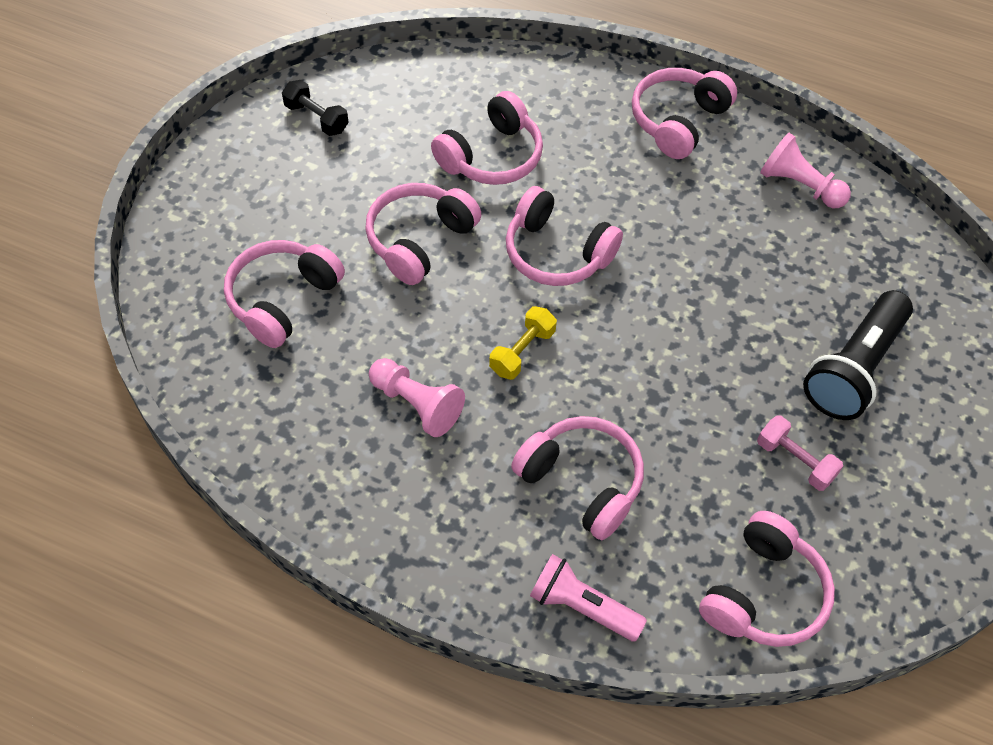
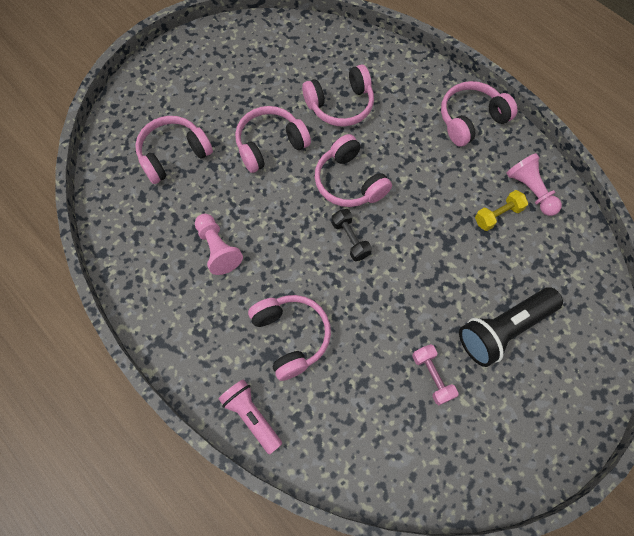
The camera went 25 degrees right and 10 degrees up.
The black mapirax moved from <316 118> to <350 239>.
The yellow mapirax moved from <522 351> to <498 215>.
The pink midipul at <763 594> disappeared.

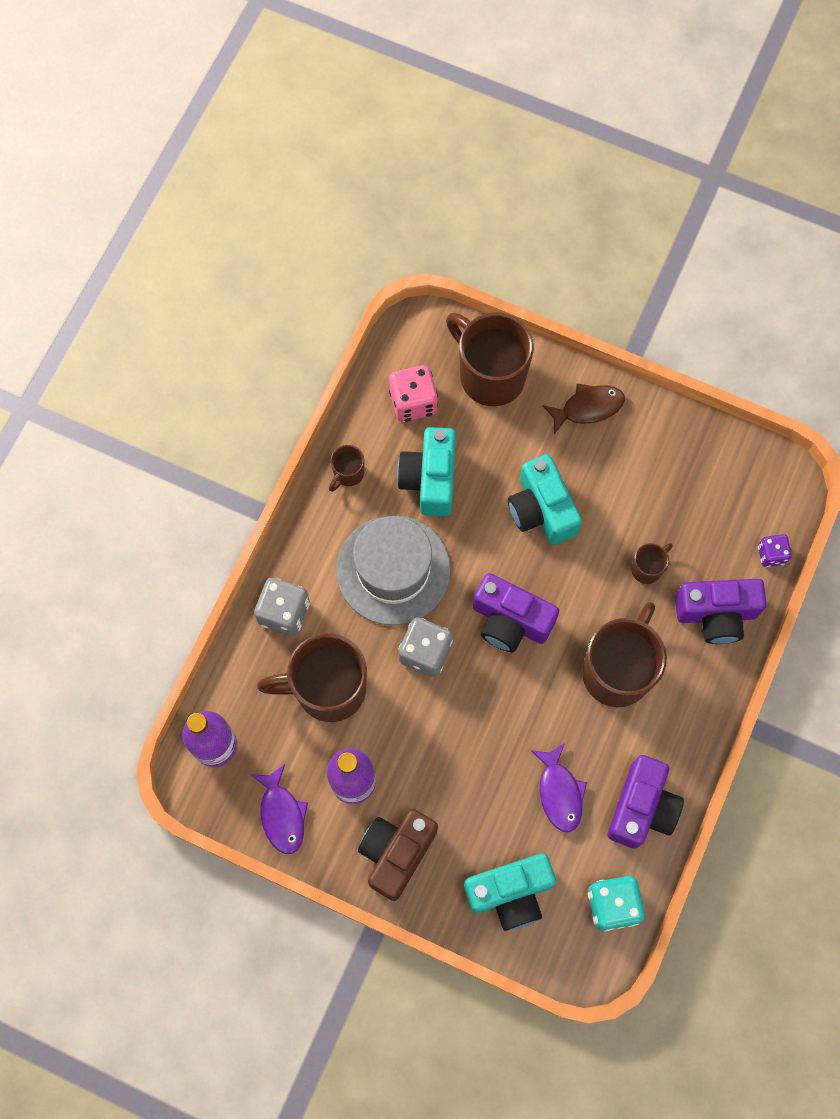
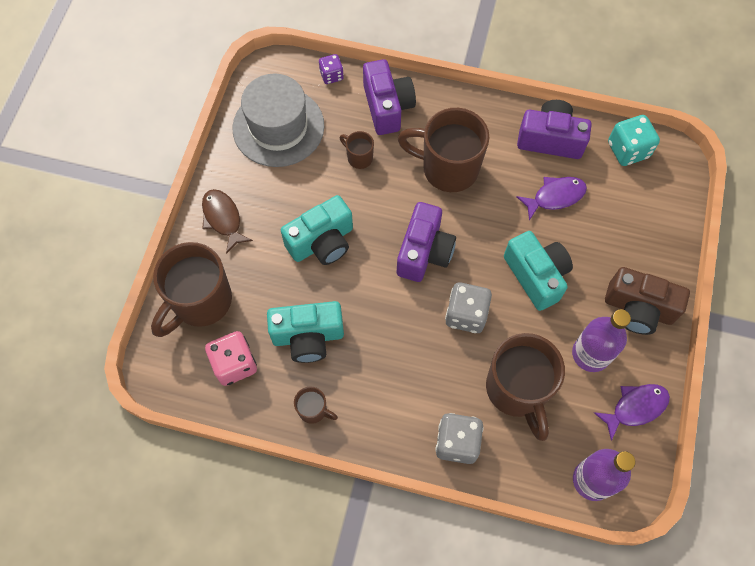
The camera went 100 degrees left and 5 degrees down.
The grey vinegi moved from <393 570> to <278 127>.
The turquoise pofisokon moved from <510 893> to <536 275>.

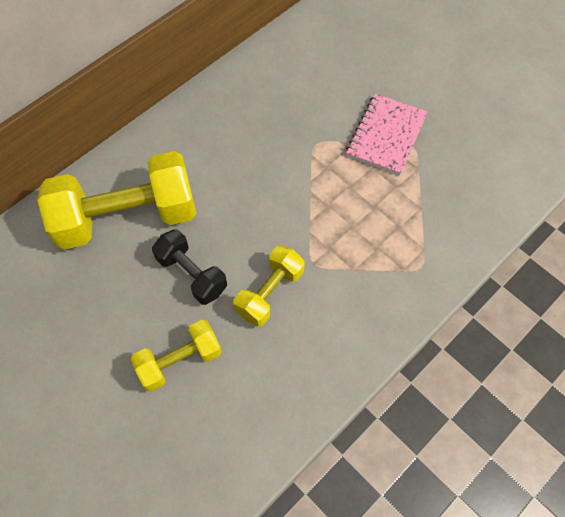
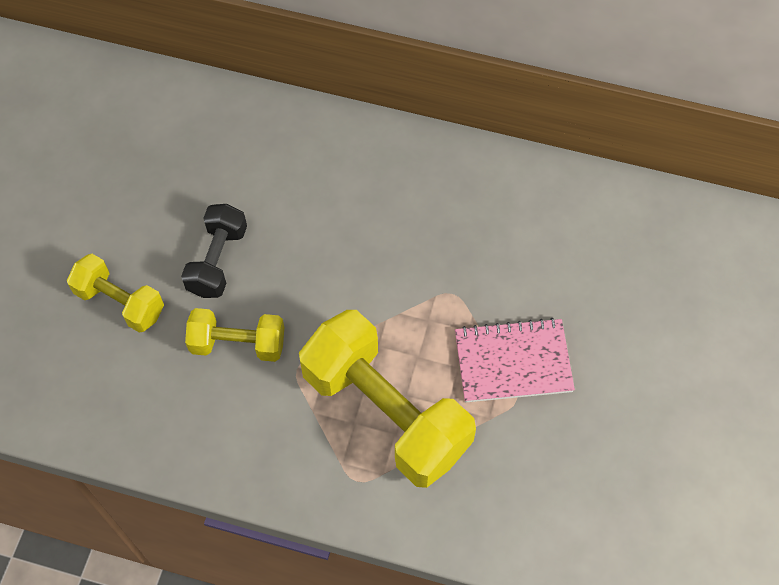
The camera went 60 degrees right and 0 degrees up.
The yellow mapirax moved from <127 217> to <386 412>.

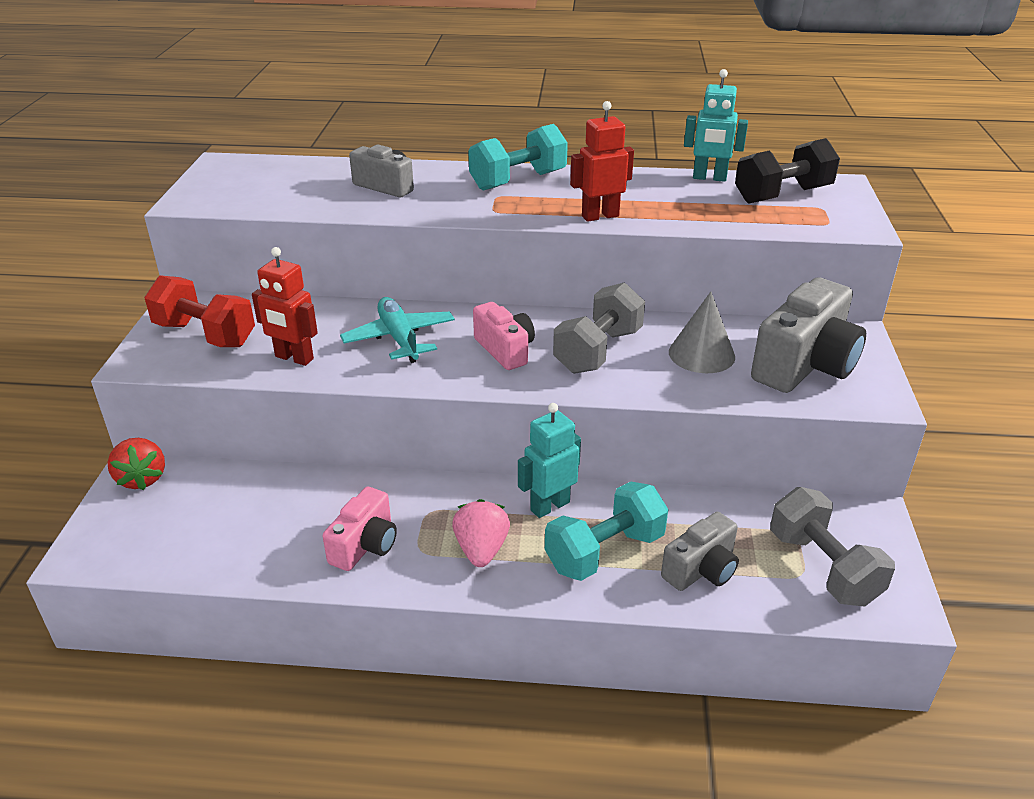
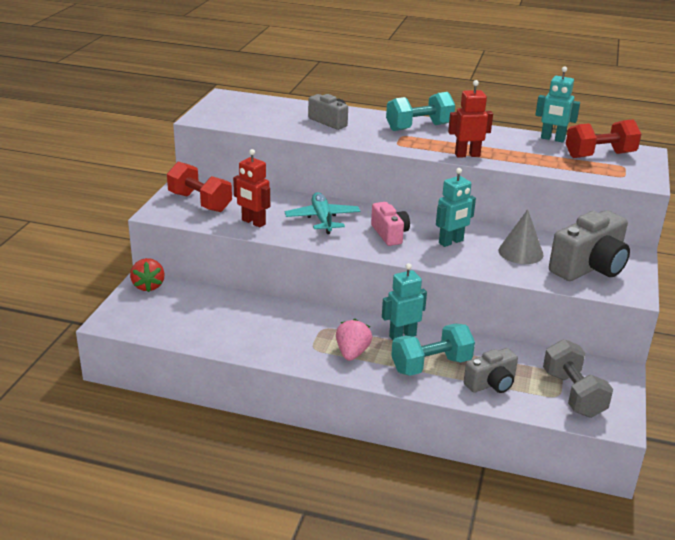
The camera went 10 degrees right and 5 degrees down.
The pink pofisokon at <365 545> disappeared.
The grey mapirax at <598 351> was replaced by the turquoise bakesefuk at <451 242>.
The black mapirax at <782 195> became the red mapirax at <599 155>.

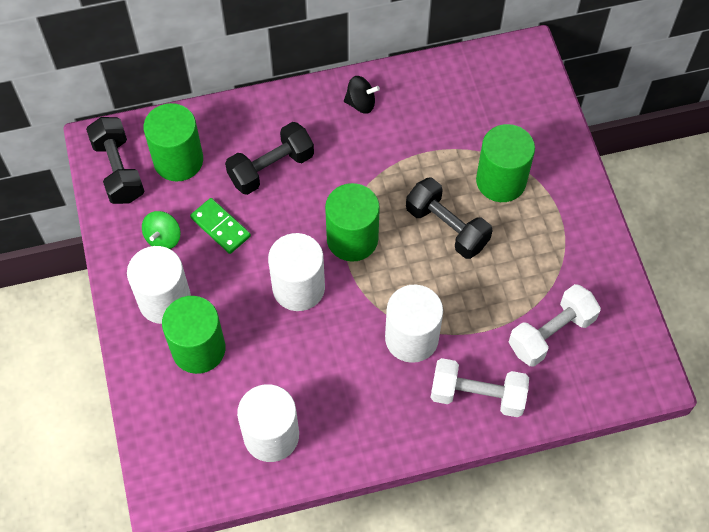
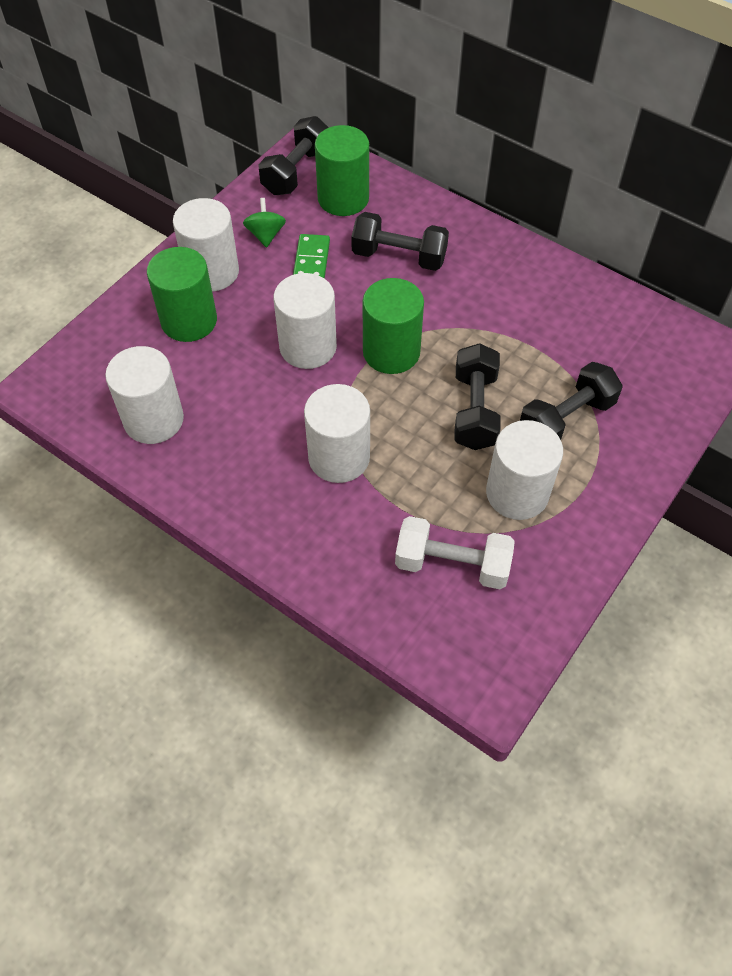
The camera went 50 degrees right and 5 degrees down.
The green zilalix at <163 238> turned 105 degrees clockwise.
The black zilalix at <361 103> disappeared.
The white mapirax at <477 395> disappeared.
The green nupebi at <501 181> was replaced by the black mapirax at <566 419>.
The white nupebi at <517 493> appeared.

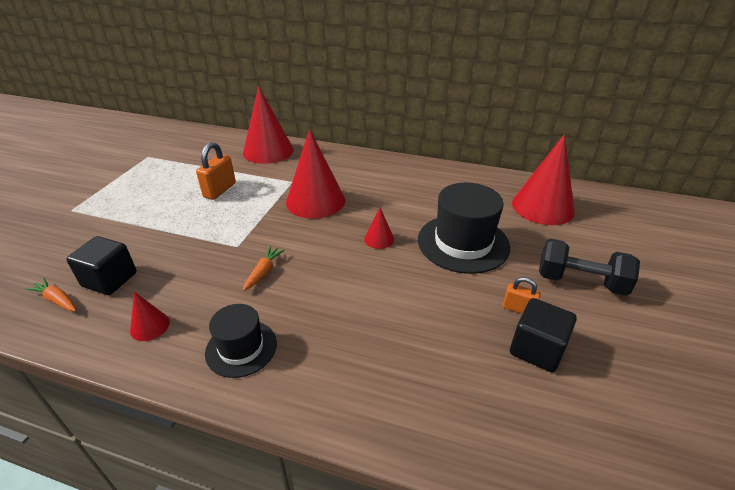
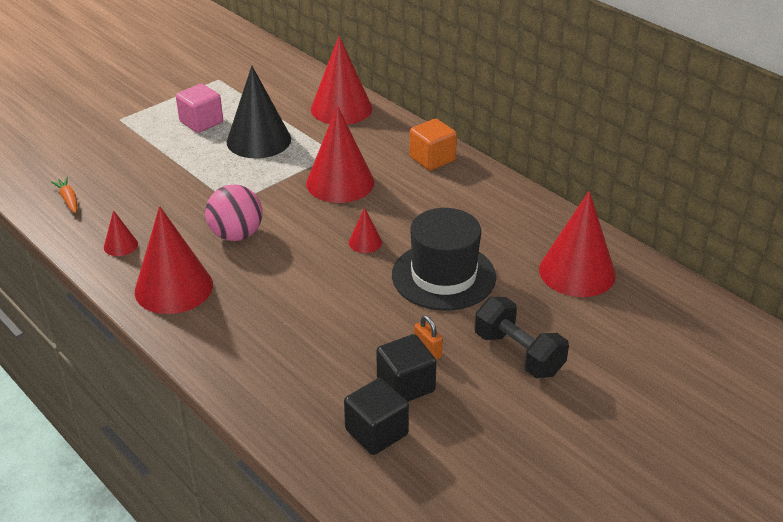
The camera went 30 degrees right and 0 degrees up.
The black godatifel moved from <110 279> to <376 432>.
The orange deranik at <220 190> was replaced by the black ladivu at <259 140>.
The black vinegi at <241 348> was replaced by the red ladivu at <173 288>.
The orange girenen at <263 272> was replaced by the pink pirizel at <236 235>.
The pink godatifel at <201 122> appeared.
The orange godatifel at <432 159> appeared.

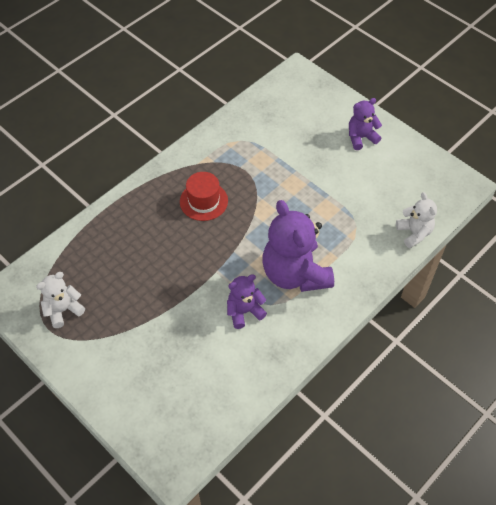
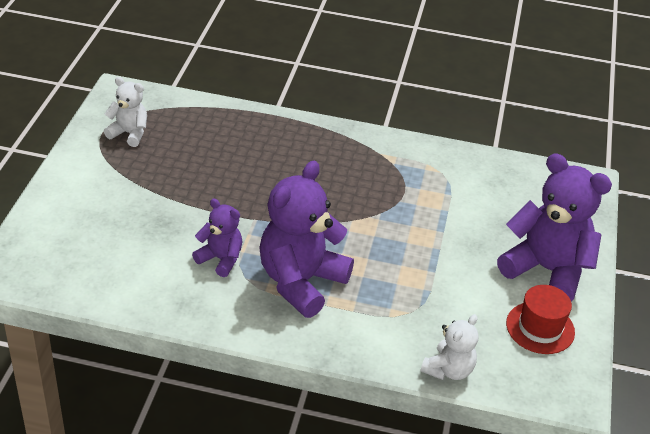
The camera went 55 degrees right and 15 degrees down.
The red vinegi moved from <203 201> to <540 328>.
The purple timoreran at <361 138> changed to 1.90 times the size.

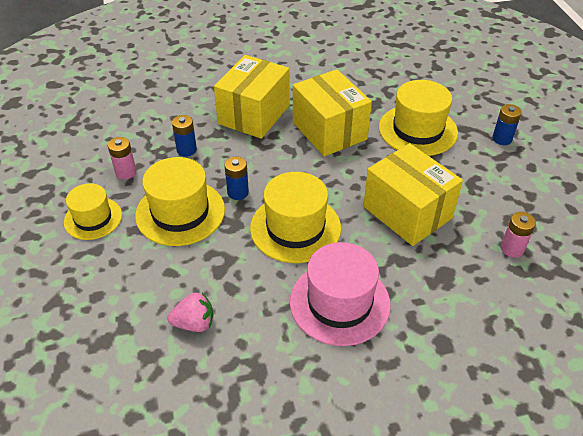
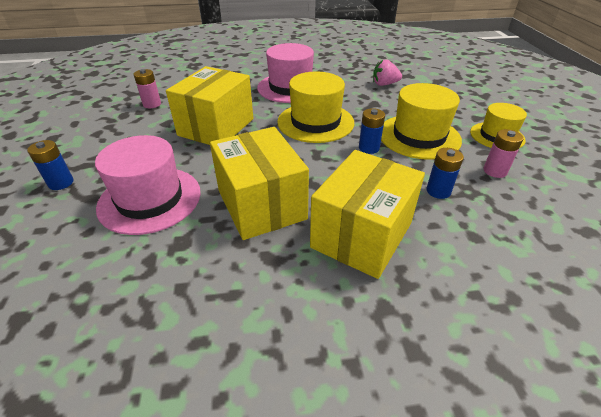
The camera went 175 degrees left and 5 degrees down.
The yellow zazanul at <407 212> turned 60 degrees clockwise.
The yellow vinegi at <418 130> became the pink vinegi at <150 199>.

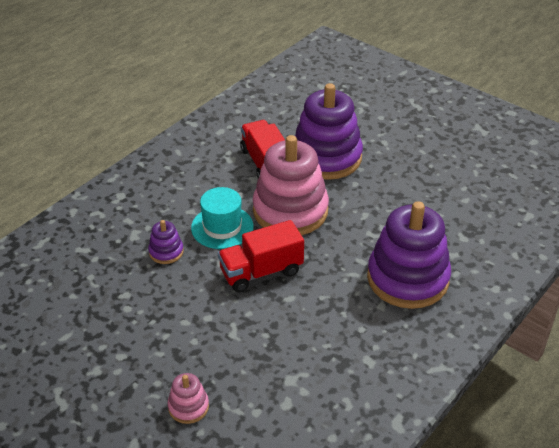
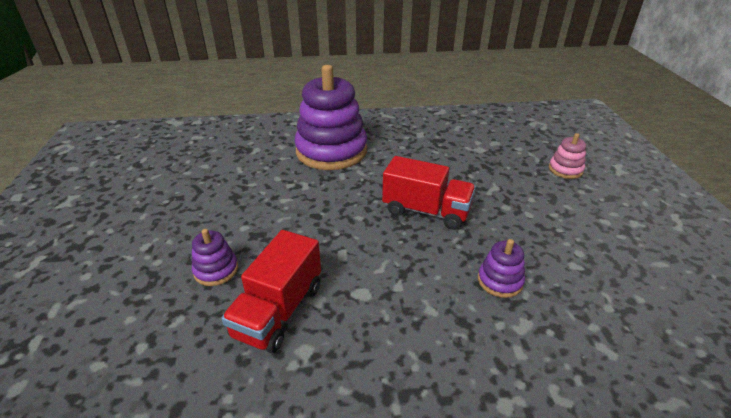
The camera went 135 degrees left and 5 degrees down.
The turquoise vinegi at <222 227> disappeared.
The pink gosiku at <290 211> disappeared.
The purple gosiku at <326 157> changed to 0.44 times the size.

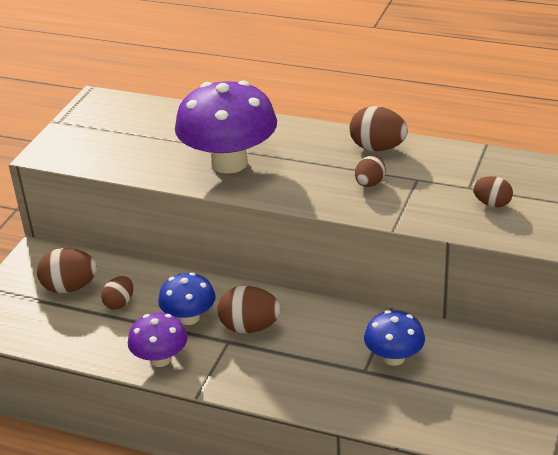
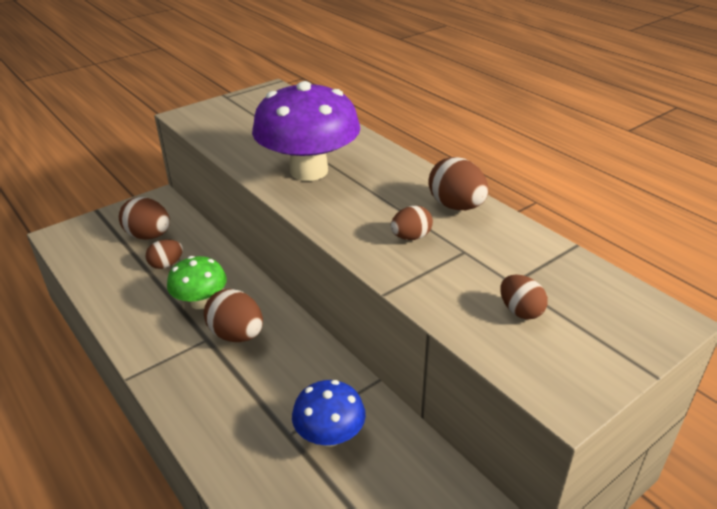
The camera went 30 degrees right and 0 degrees up.
The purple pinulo at <160 359> disappeared.
The blue pinulo at <189 318> became the green pinulo at <201 302>.

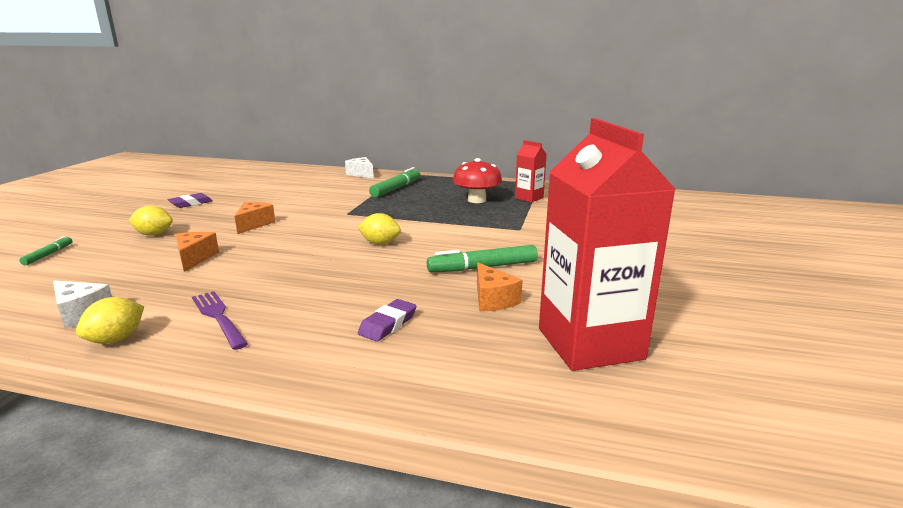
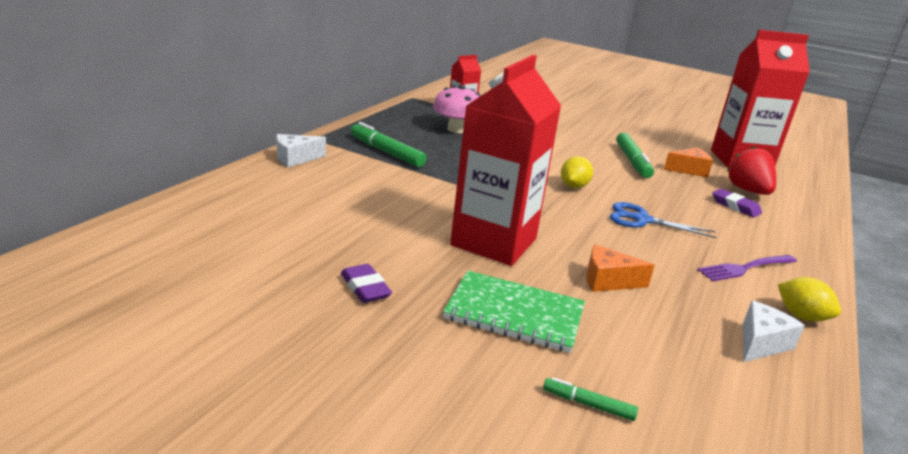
The camera went 80 degrees left and 5 degrees up.
The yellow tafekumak at <154 234> was replaced by the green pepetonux at <514 314>.
The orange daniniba at <254 224> was replaced by the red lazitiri at <494 242>.
The red pinulo at <477 200> became the pink pinulo at <457 129>.
The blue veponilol at <642 220> appeared.
The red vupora at <748 190> appeared.

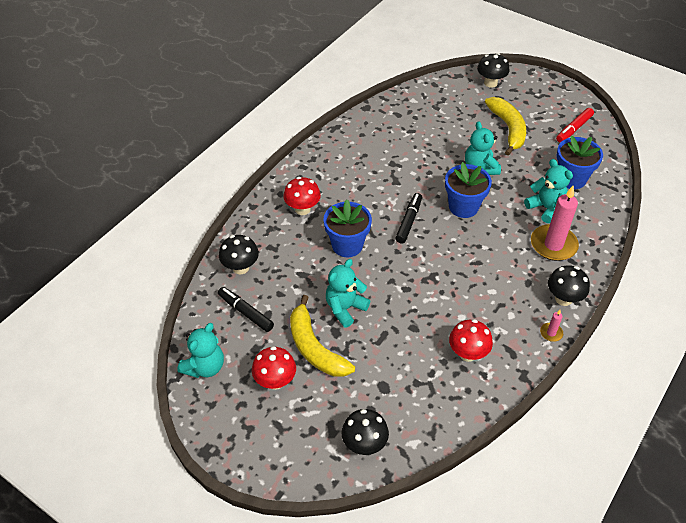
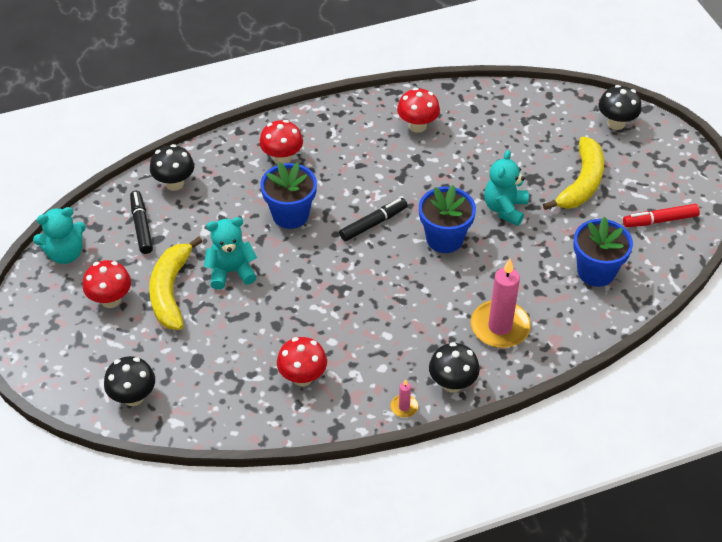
The camera went 35 degrees right and 0 degrees up.
The turquoise timoreran at <546 208> disappeared.
The red pinulo at <417 126> appeared.

